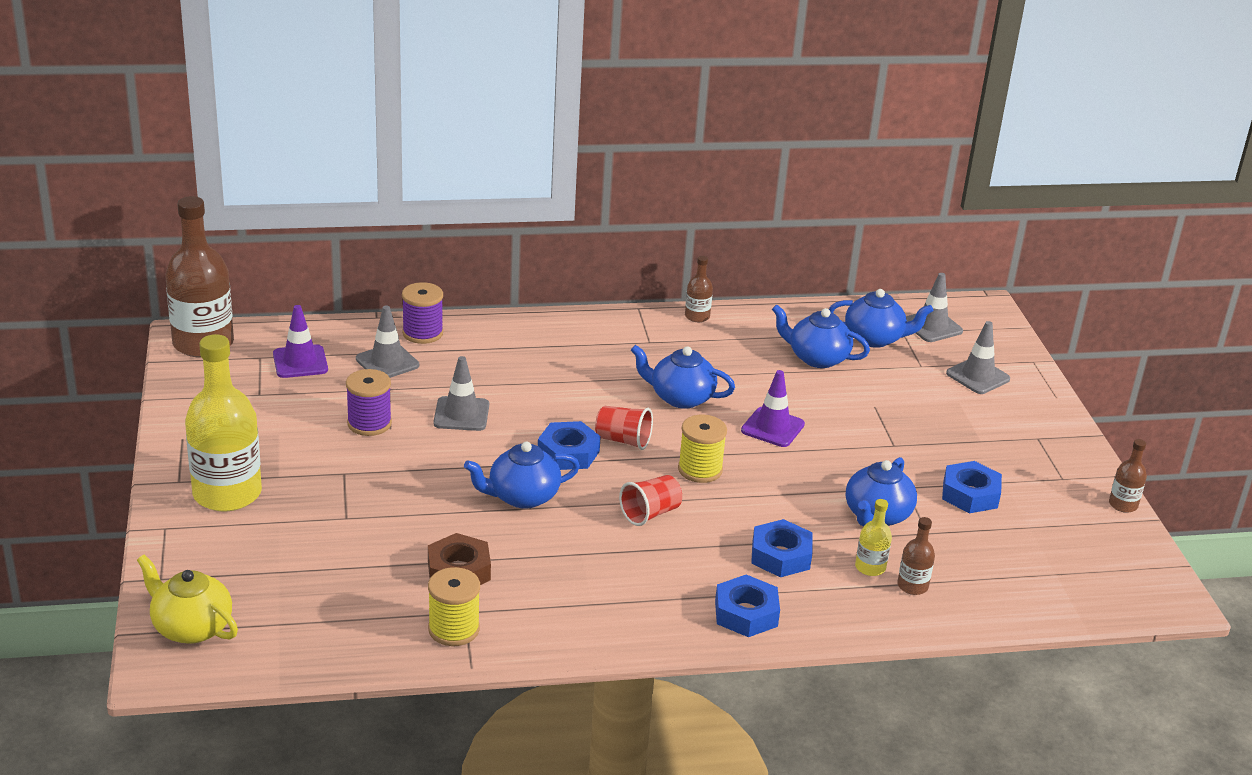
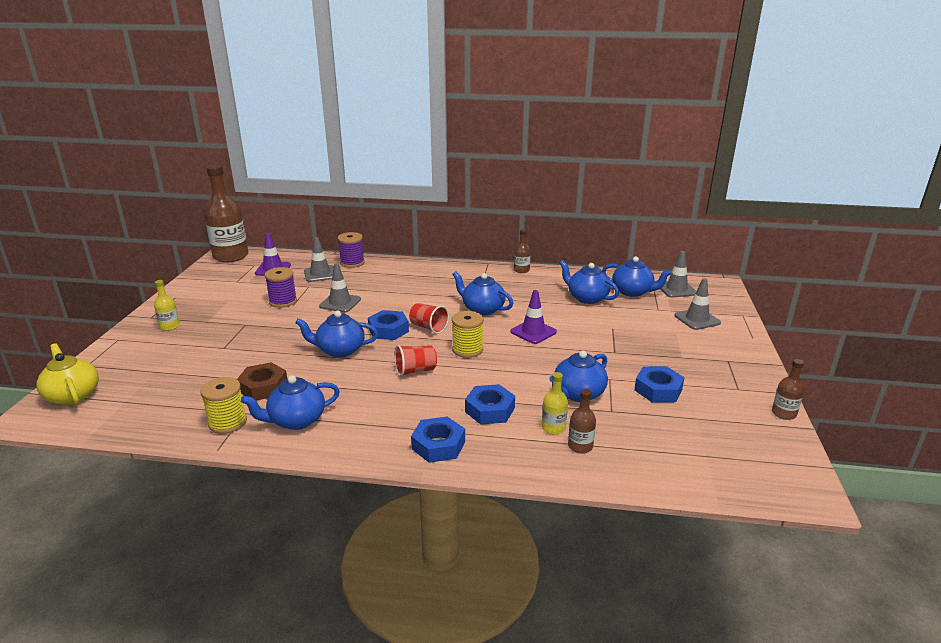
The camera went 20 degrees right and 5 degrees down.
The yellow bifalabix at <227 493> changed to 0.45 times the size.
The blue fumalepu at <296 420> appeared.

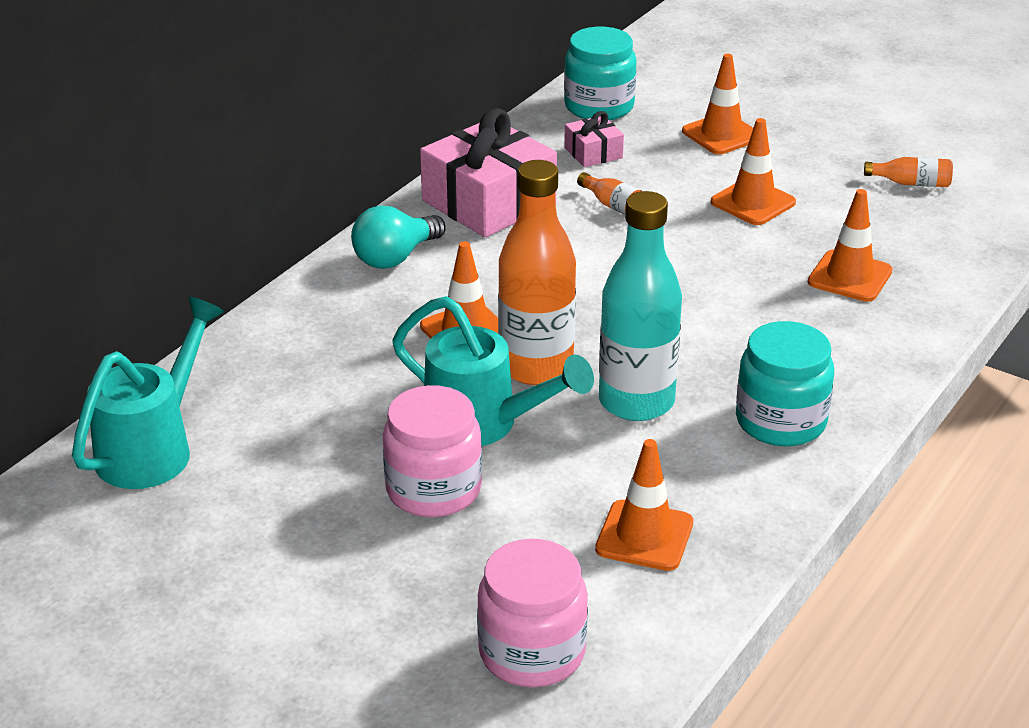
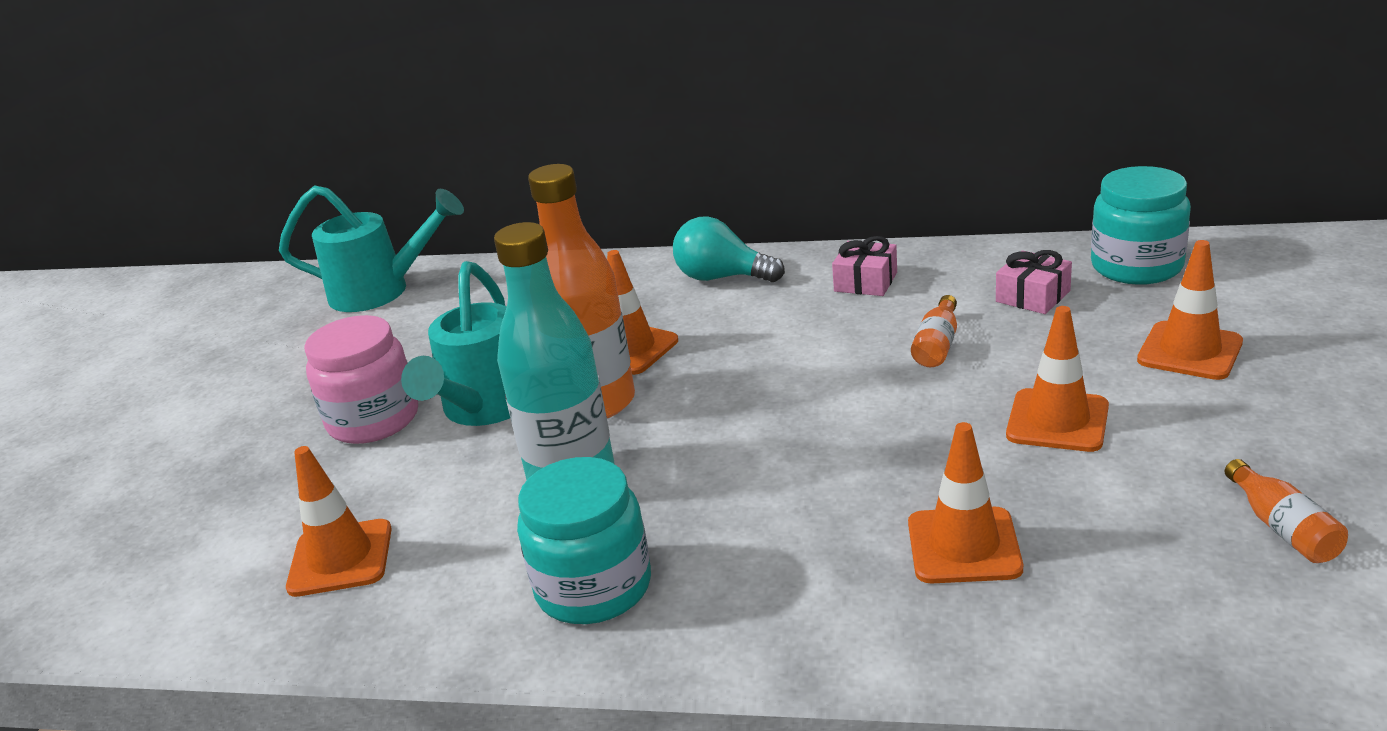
The camera went 70 degrees right and 5 degrees down.
The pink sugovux at <489 202> changed to 0.48 times the size.
The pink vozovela at <532 652> disappeared.

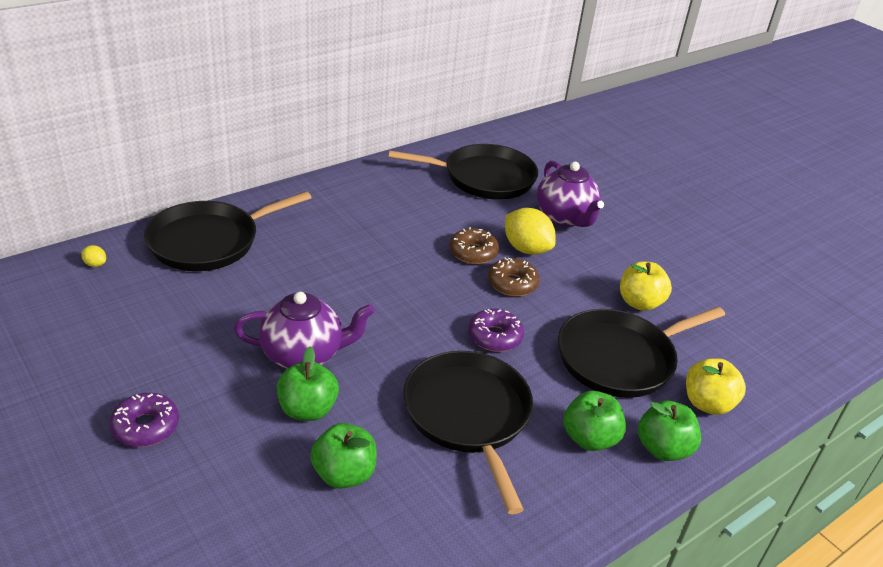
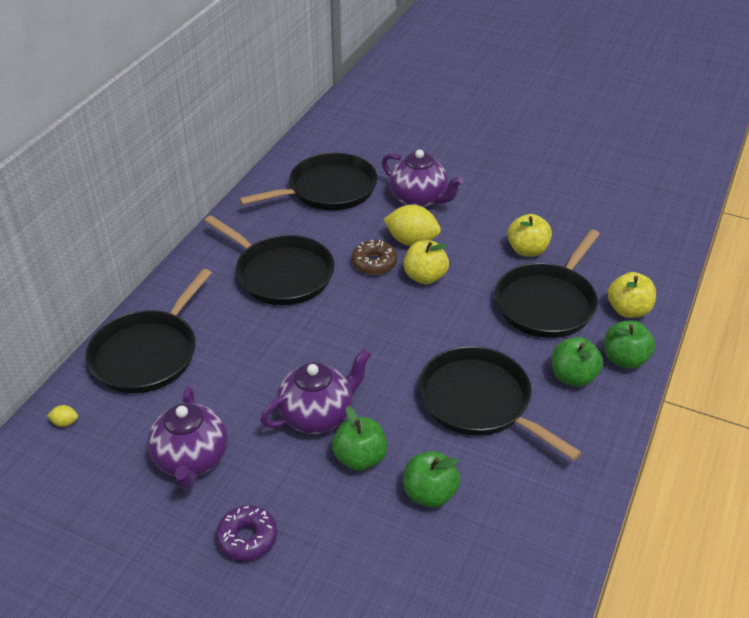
The camera went 25 degrees left and 5 degrees up.
The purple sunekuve at <495 337> disappeared.
The brown sunekuve at <512 283> was replaced by the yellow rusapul at <425 277>.
The purple fumalepu at <191 460> appeared.
The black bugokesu at <280 274> appeared.

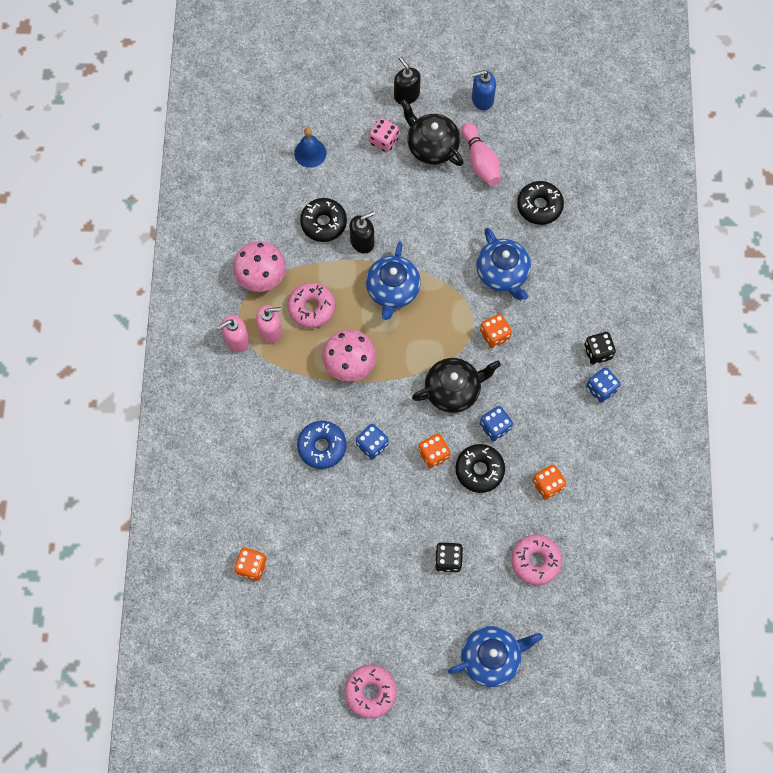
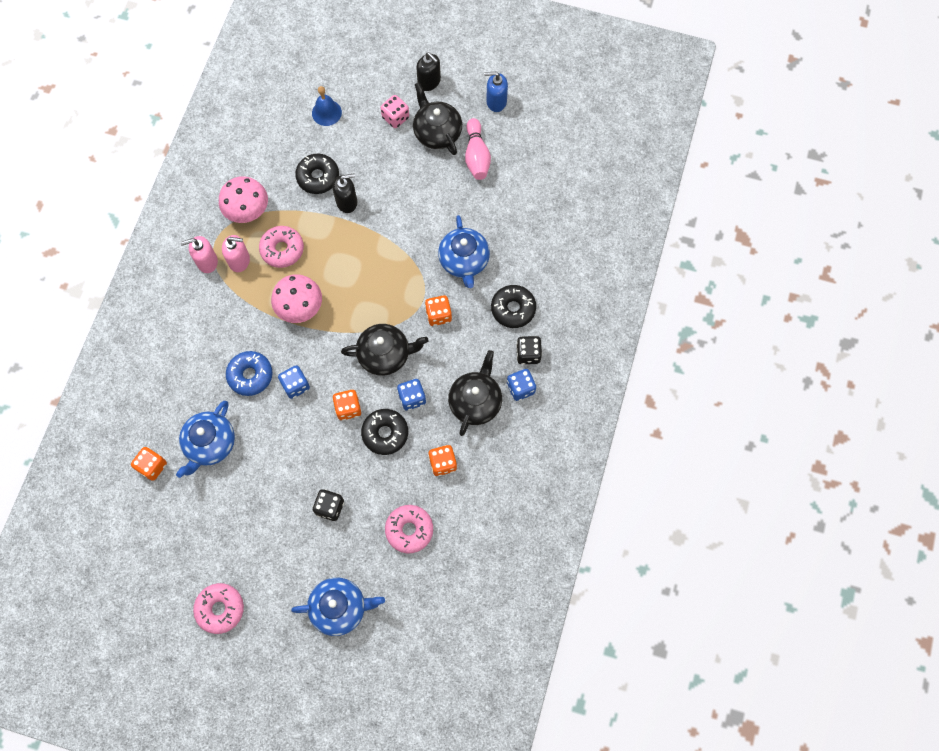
The camera went 15 degrees right and 0 degrees up.
The blue fumalepu moved from <392 290> to <210 444>.
The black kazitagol at <406 95> turned 150 degrees clockwise.
The black sunekuve moved from <539 206> to <513 309>.
The black fumalepu at <475 402> appeared.

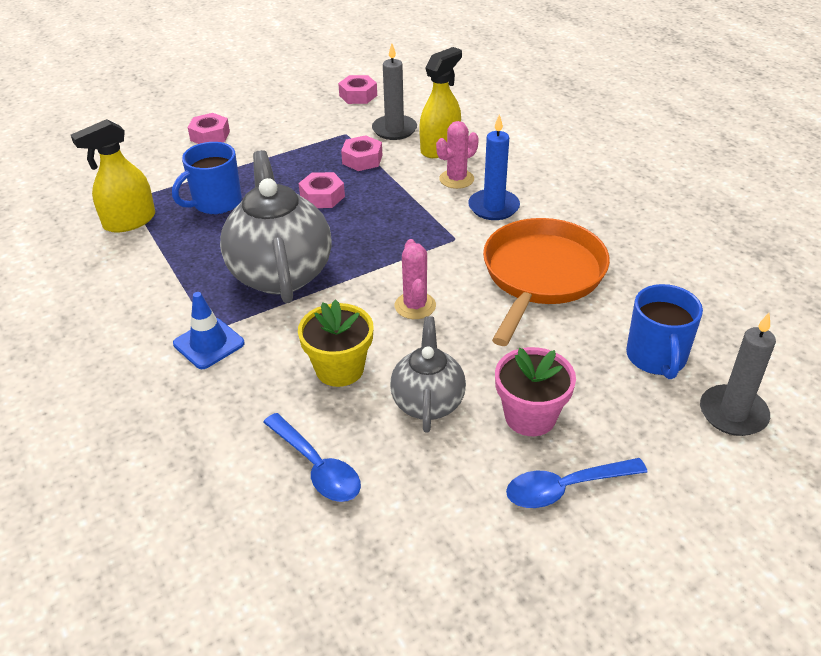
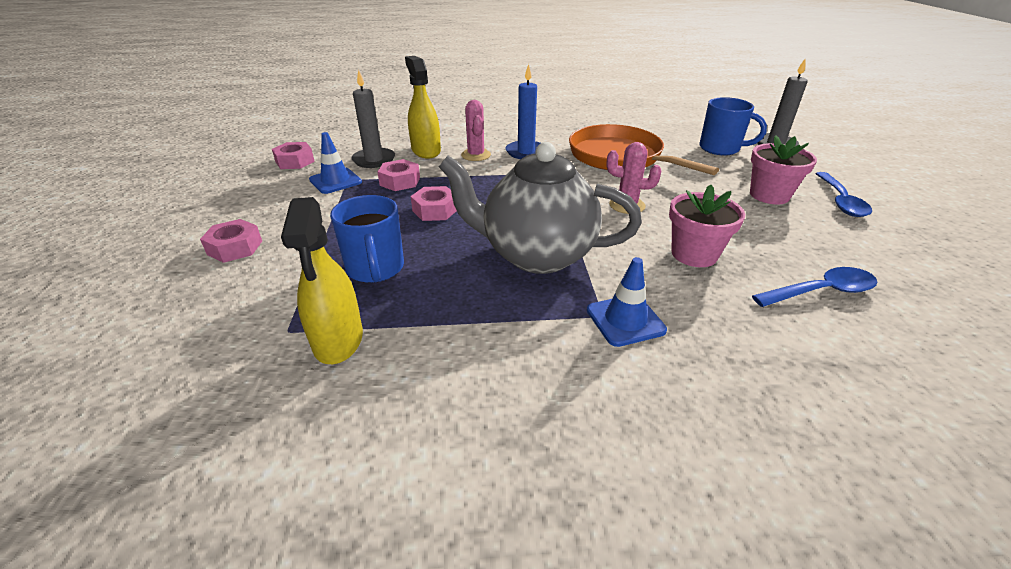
The camera went 65 degrees left and 5 degrees down.
The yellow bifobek at <339 369> became the pink bifobek at <694 254>.
The grey fumalepu at <428 402> disappeared.
The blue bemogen at <335 181> appeared.

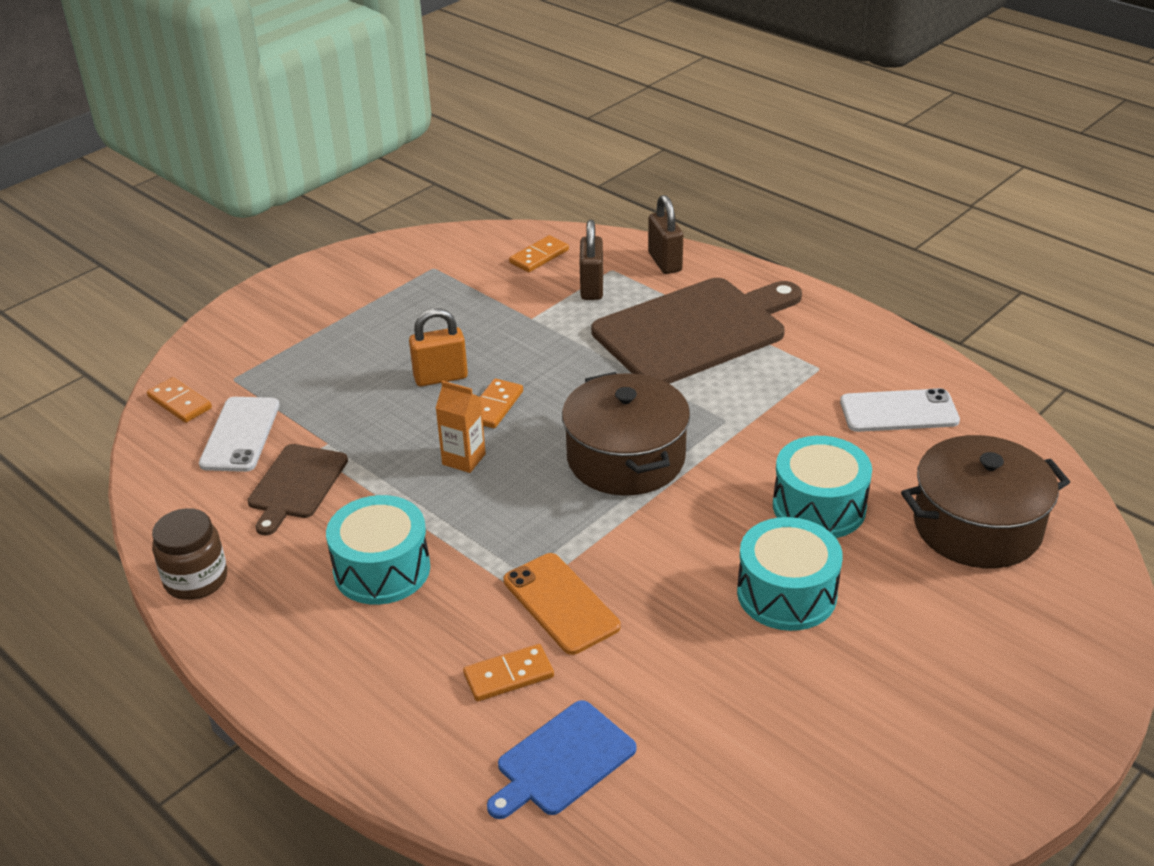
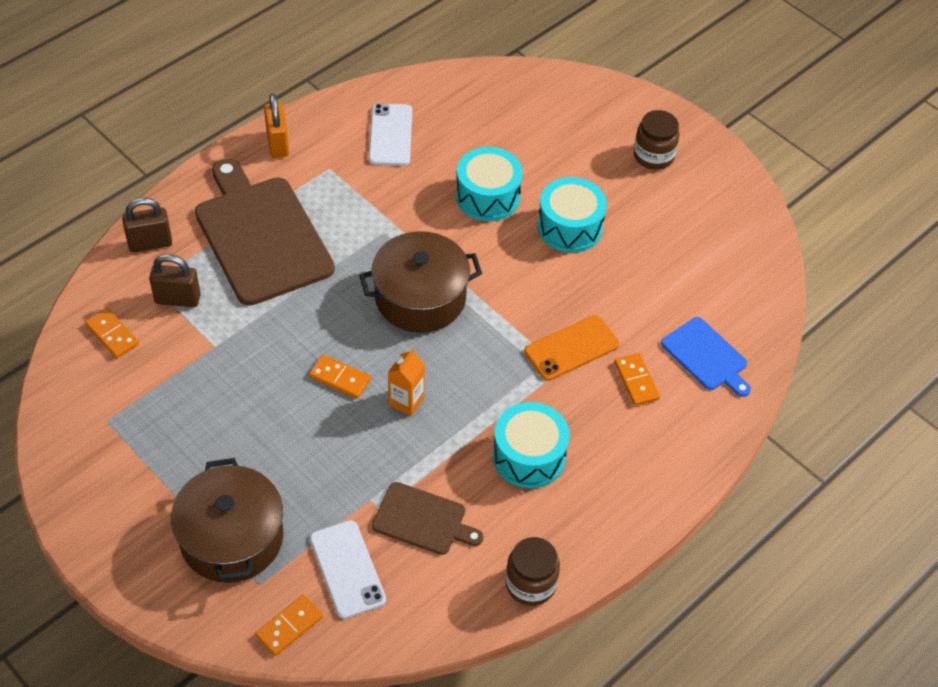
The camera went 90 degrees left and 15 degrees up.
The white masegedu at <240 434> turned 60 degrees clockwise.
The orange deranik moved from <440 377> to <278 144>.
The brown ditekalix moved from <977 526> to <232 538>.
The brown vozovela at <653 156> appeared.

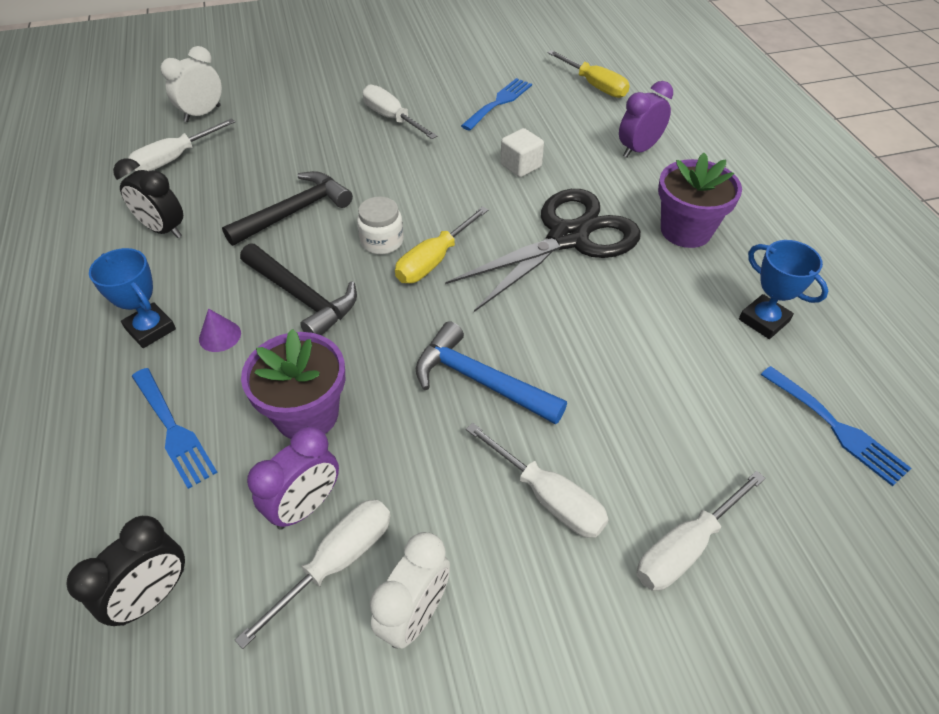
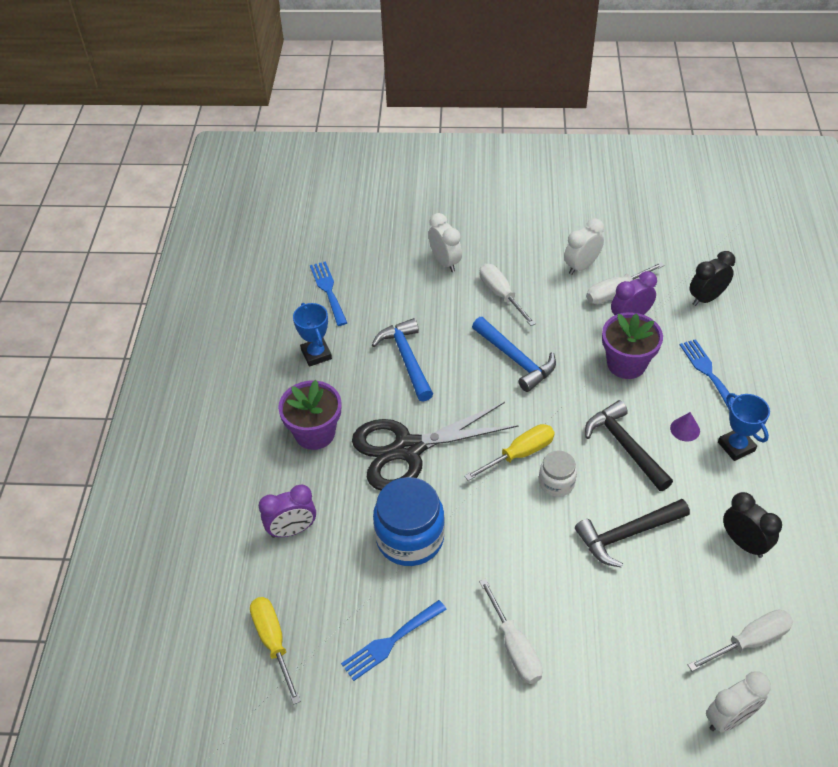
The camera went 160 degrees left and 0 degrees up.
The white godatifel at <521 166> was replaced by the blue vozovela at <410 538>.
The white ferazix at <684 548> was replaced by the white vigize at <445 262>.
The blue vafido at <406 359> appeared.

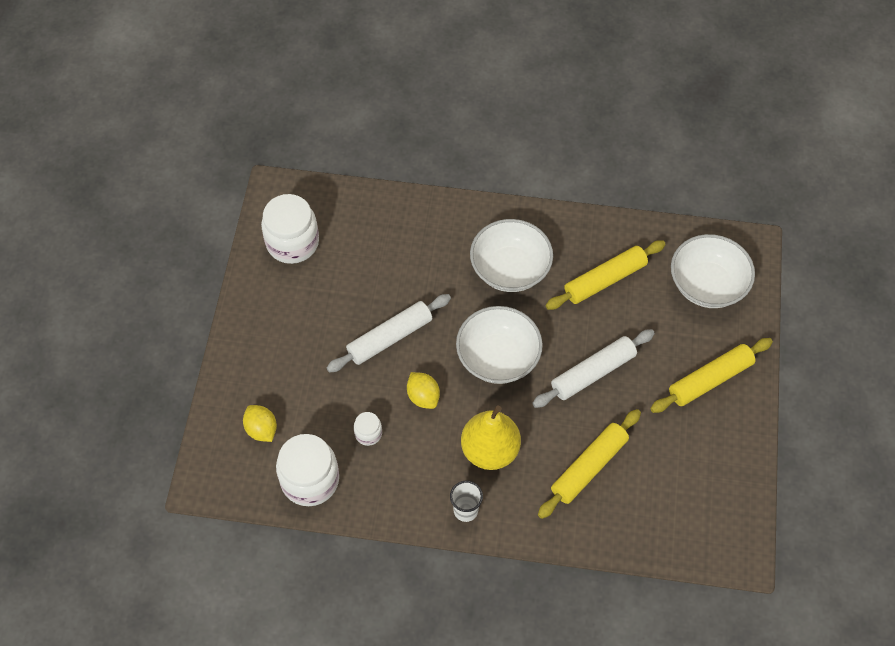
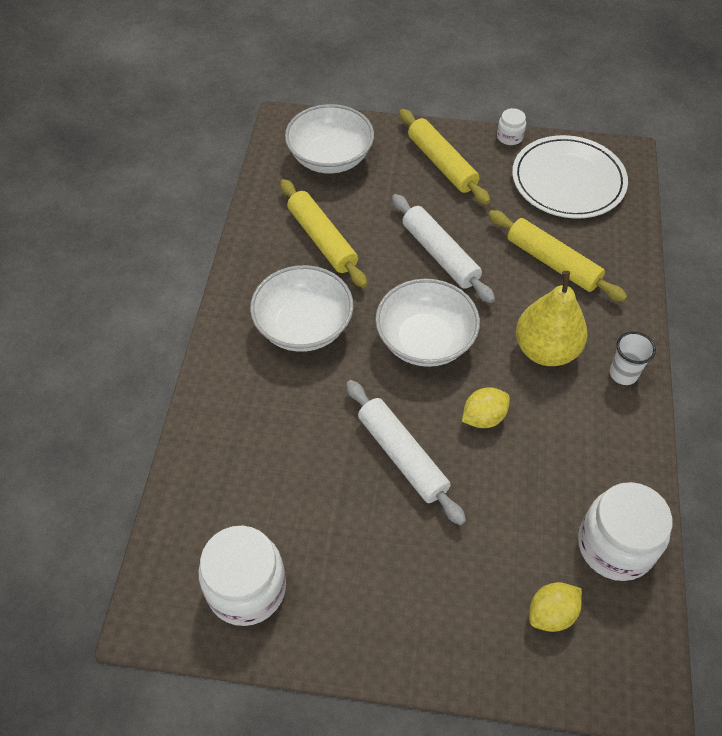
The camera went 90 degrees left and 5 degrees down.
The white vozovela moved from <368 433> to <509 137>.
The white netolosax at <568 181> appeared.

